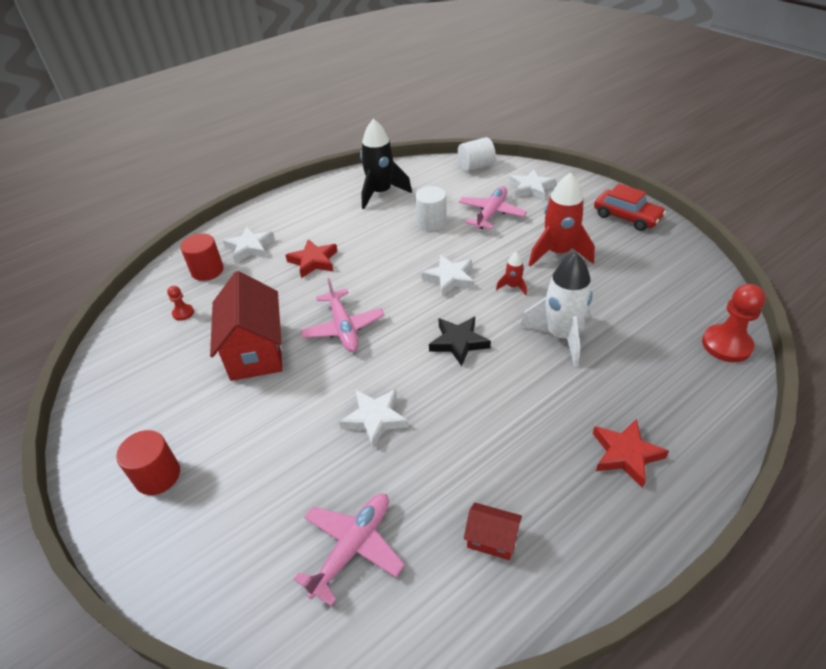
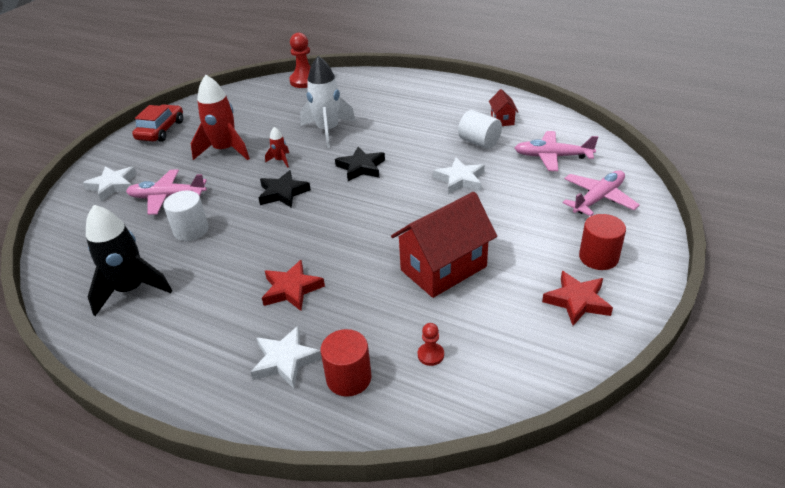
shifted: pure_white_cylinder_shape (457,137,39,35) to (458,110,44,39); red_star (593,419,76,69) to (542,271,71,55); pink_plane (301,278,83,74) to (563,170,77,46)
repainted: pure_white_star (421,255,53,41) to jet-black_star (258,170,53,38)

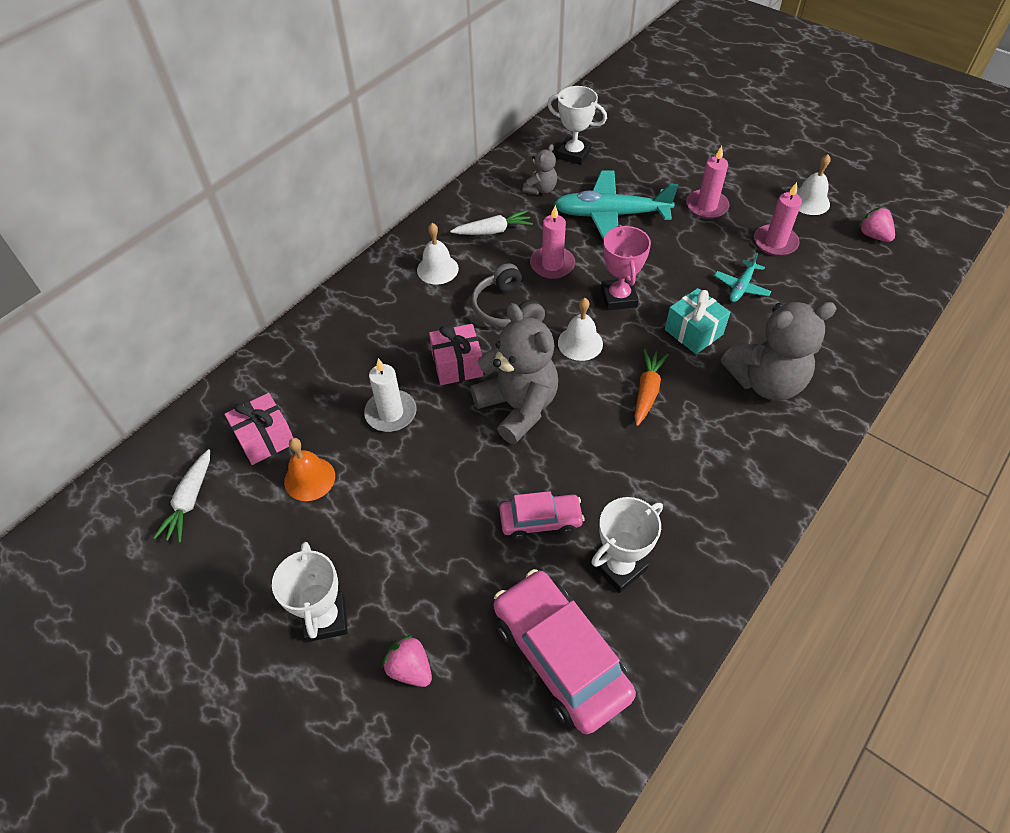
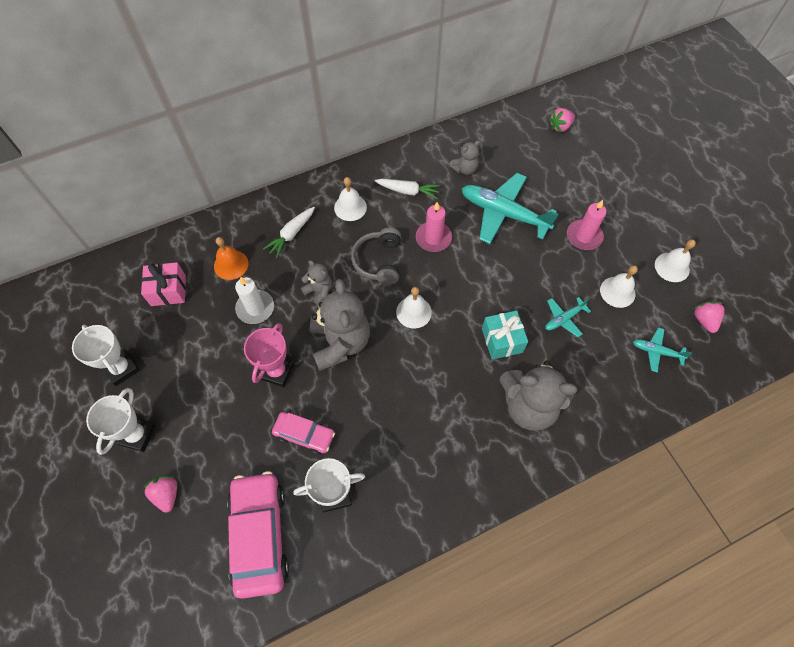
gone: orange_root_vegetable (634,349,35,77)
new: pink_toy_strawberry (549,108,26,25); teal_plane (633,327,59,45)
shifted: pure_white_prize_cup (547,86,60,79) to (72,325,68,61); orange_hand_bell (284,438,51,63) to (214,237,34,43); pink_prize_cup (601,225,50,85) to (244,323,50,64); pure_white_root_vegetable (153,449,57,94) to (263,207,52,51)
swapped: pink_wrapped_gift (429,324,55,61) to grey_teddy (301,260,31,45); pink_wax_candle (754,182,48,74) to pure_white_hand_bell (600,265,38,43)

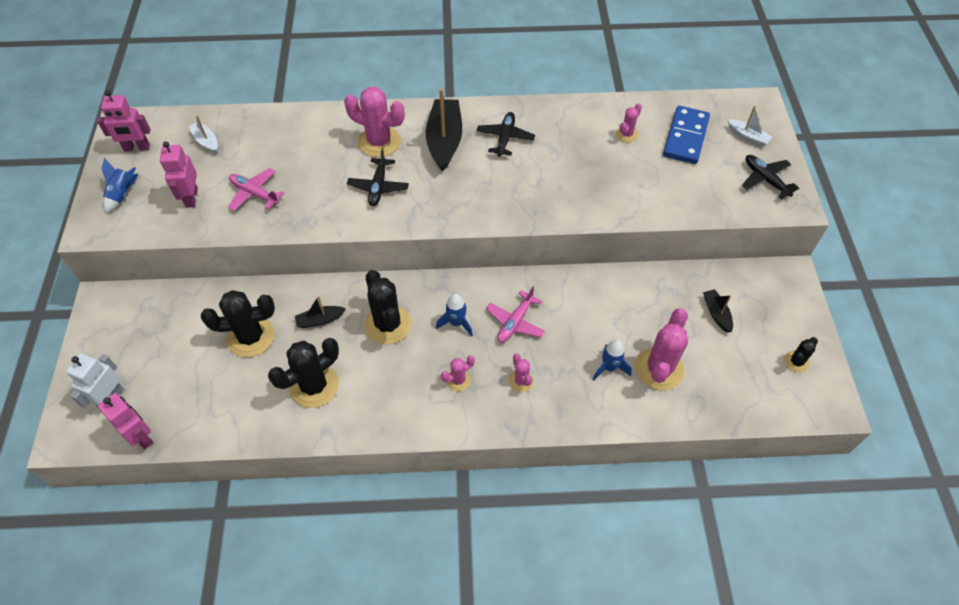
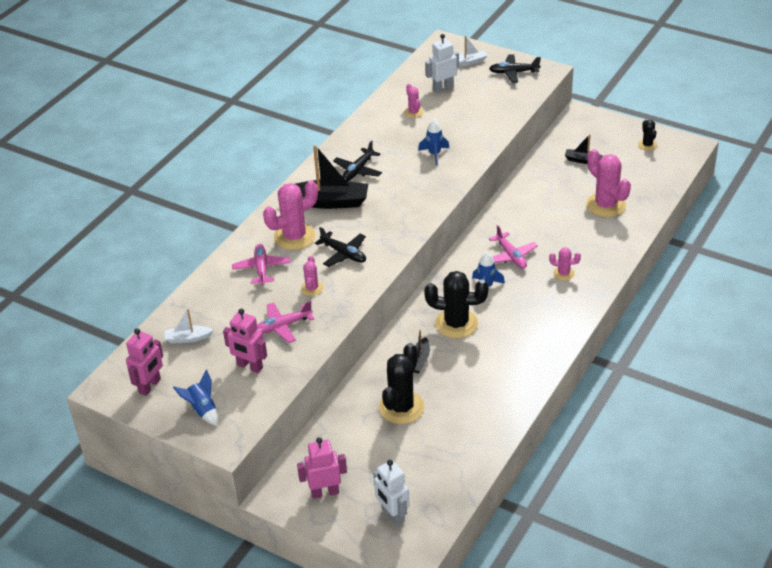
gone: jet-black_prickly_plant (268,338,71,70)
new: pink_plane (232,244,58,41)
shifted: pink_toy_robot (98,393,55,56) to (297,437,50,62); pink_prickly_plant (441,355,34,36) to (301,256,22,40); blue_spaceship (593,340,39,40) to (418,119,31,46)
swapped: blue_domino_tile (663,106,47,58) to pure_white_toy_robot (425,34,34,59)
rotated: jet-black_sailboat (426,89,36,83) = (295,145,73,64) 150 degrees clockwise; jet-black_plane (477,112,58,45) = (333,140,49,41) 105 degrees counterclockwise

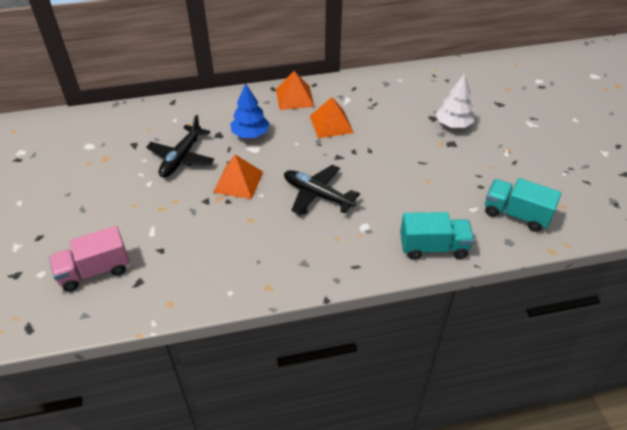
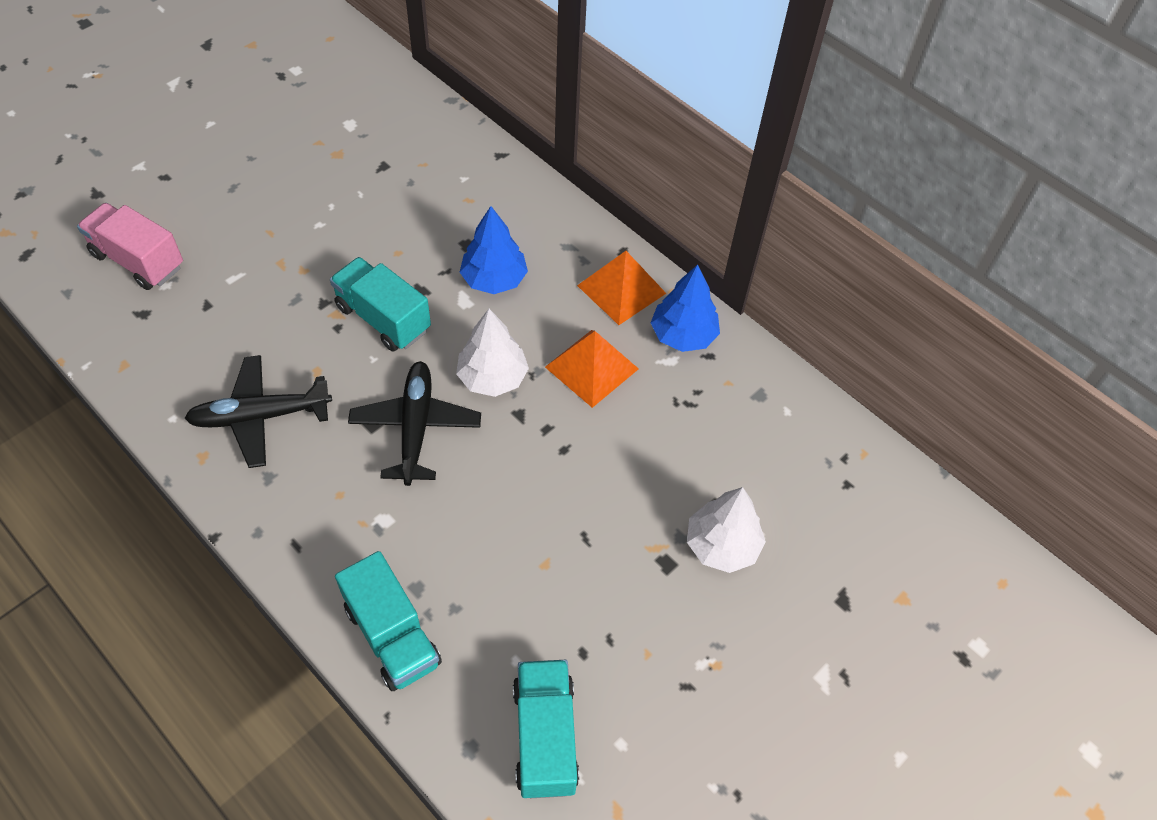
new: pure_white_fir_tree (456,309,73,88); blue_fir_tree (651,265,69,87)
shifted: jet-black_plane (146,115,68,62) to (185,355,147,113)
swapped: orange_pyramid_shape (213,155,50,44) to teal_toy_truck (330,257,101,95)

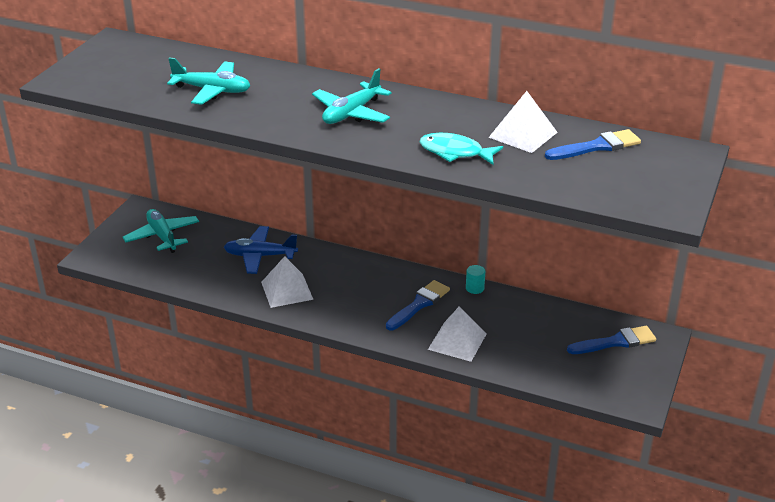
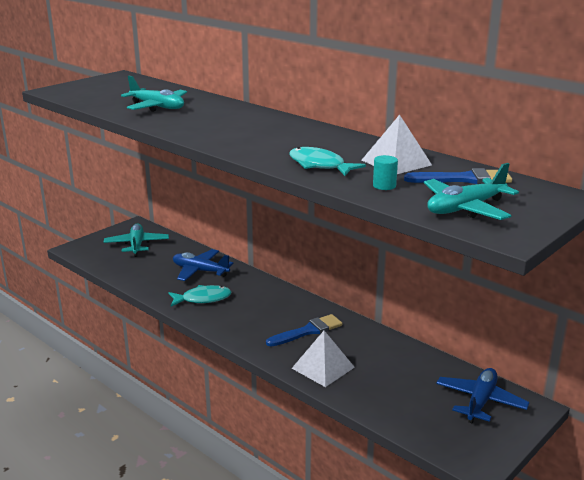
shifted: teal_cylinder_shape (466,265,19,29) to (373,155,25,35); teal_plane (312,68,80,56) to (424,163,95,57)
swapped: pure_white_pyramid_shape (261,256,53,52) to teal_fish (168,285,64,21); blue_paint_brush (567,326,89,28) to blue_plane (436,368,94,55)

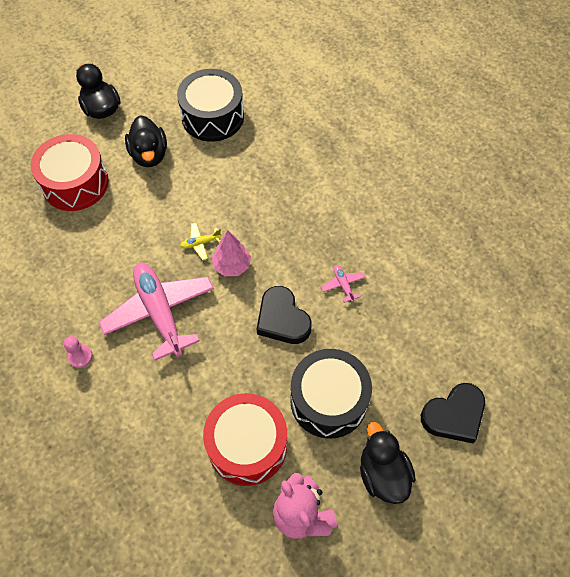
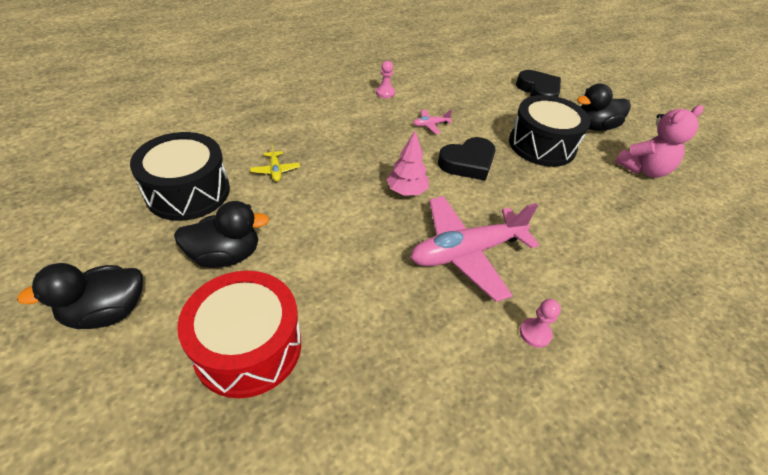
gone: red_drum (203,393,84,93)
new: pink_pawn (376,61,19,37)
shifted: golden_plane (180,222,42,38) to (250,143,50,39)

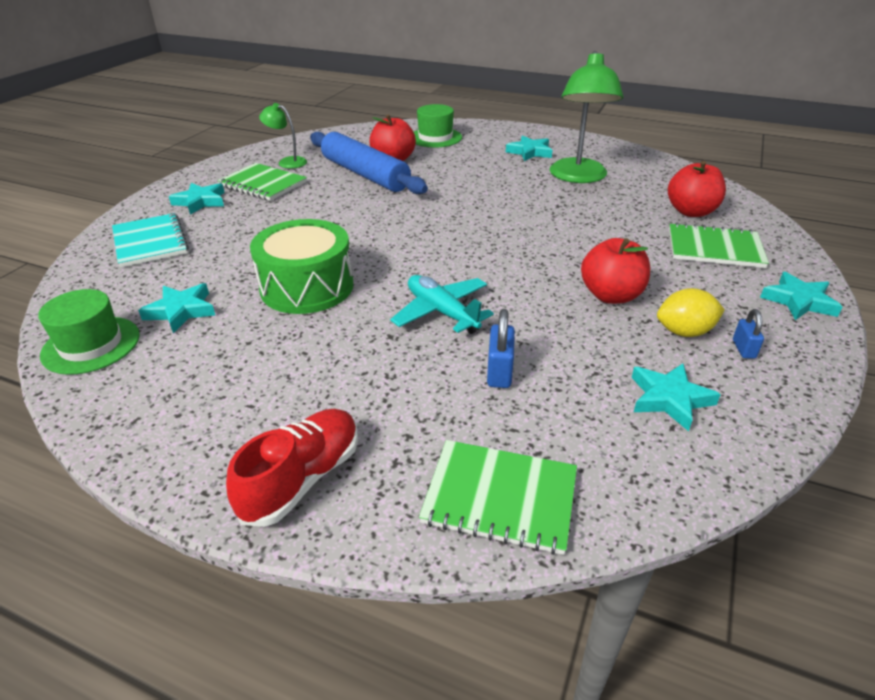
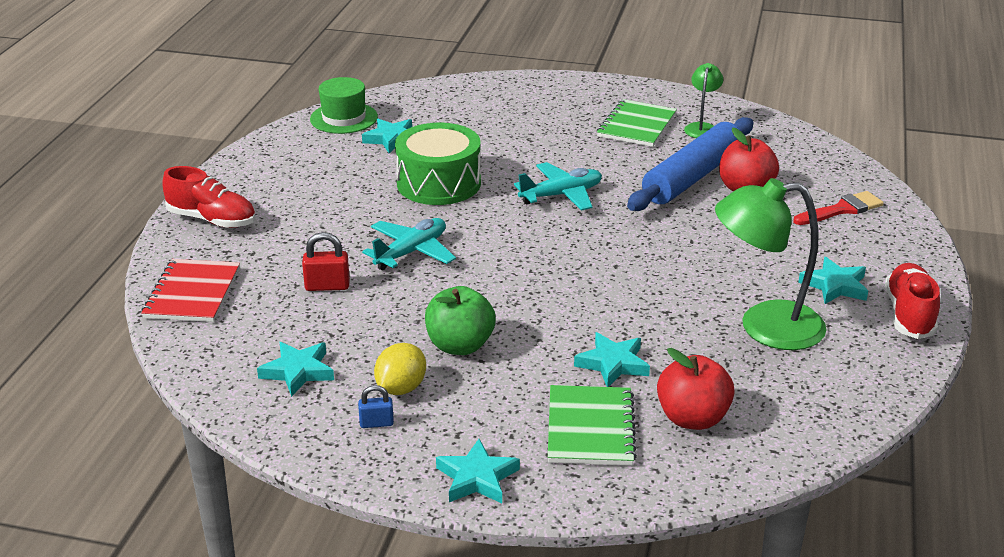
gone: teal_exercise_book (112,213,77,54)
new: teal_plane (514,162,88,49); red_sneaker (885,263,55,76)
shifted: teal_star (169,183,56,32) to (574,332,76,55)
swapped: green_hat (414,104,48,44) to red_paint_brush (793,191,91,34)
repainted: green_exercise_book (419,440,158,115) to red_exercise_book (141,259,99,63); blue_small_lock (487,309,28,79) to red_small_lock (302,232,48,59); red_apple_fruit (581,238,69,66) to green_apple_fruit (425,286,71,69)
rotated: golden_lemon (657,288,68,49) = (374,343,52,52) 45 degrees clockwise

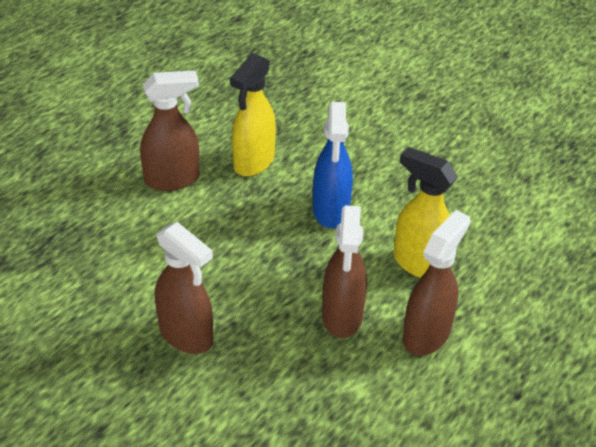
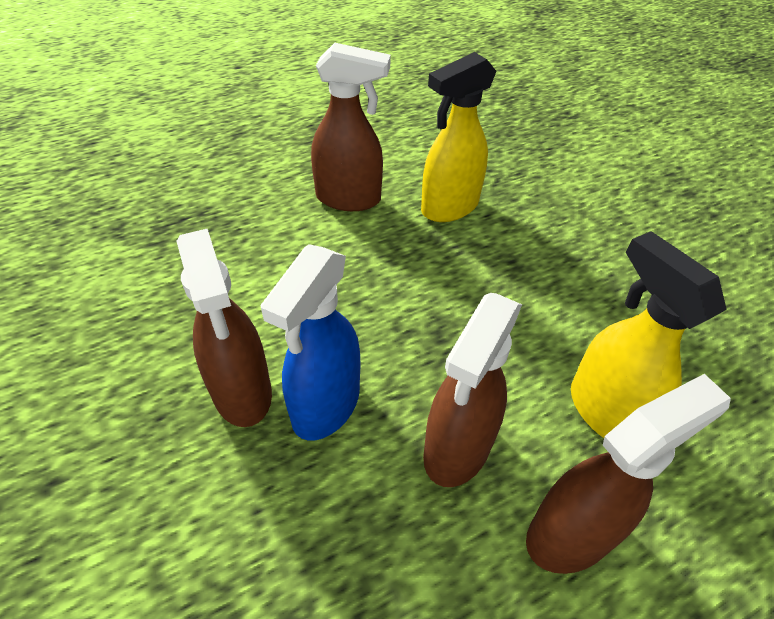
shifted: blue_sprayer (313,102,40,126) to (260,244,100,197)

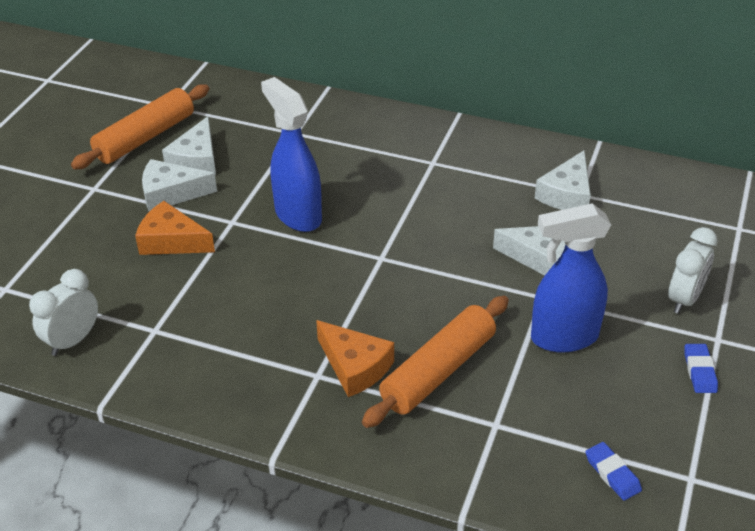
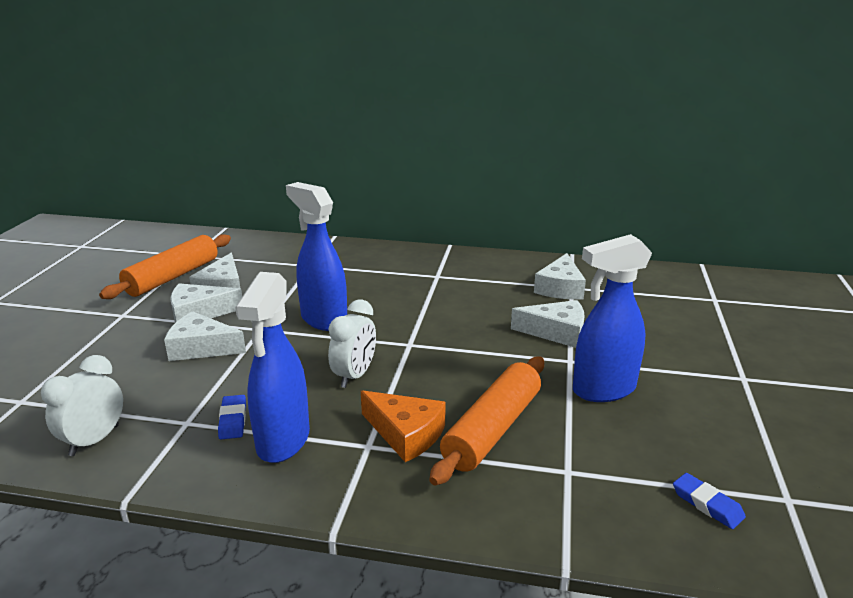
new: blue_sprayer (235,272,75,191)
shifted: blue_pencil_eraser (684,344,34,49) to (218,395,28,44); pure_white_alarm_clock (668,227,50,87) to (328,300,48,88)
repainted: orange_cheese (135,201,80,54) to pure_white_cheese (164,311,82,50)

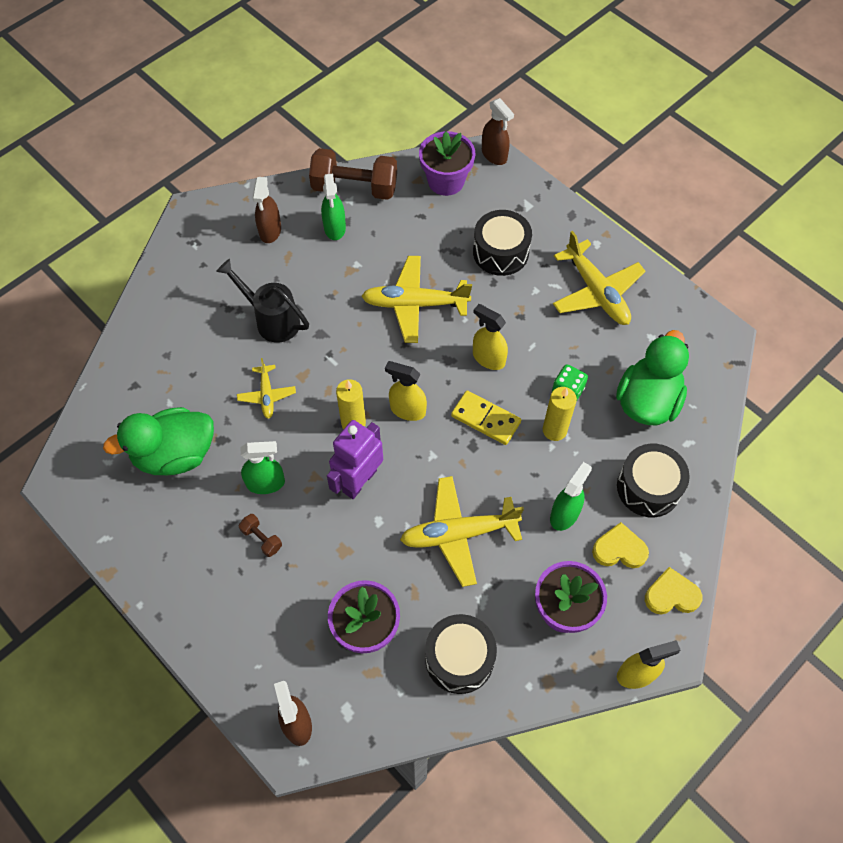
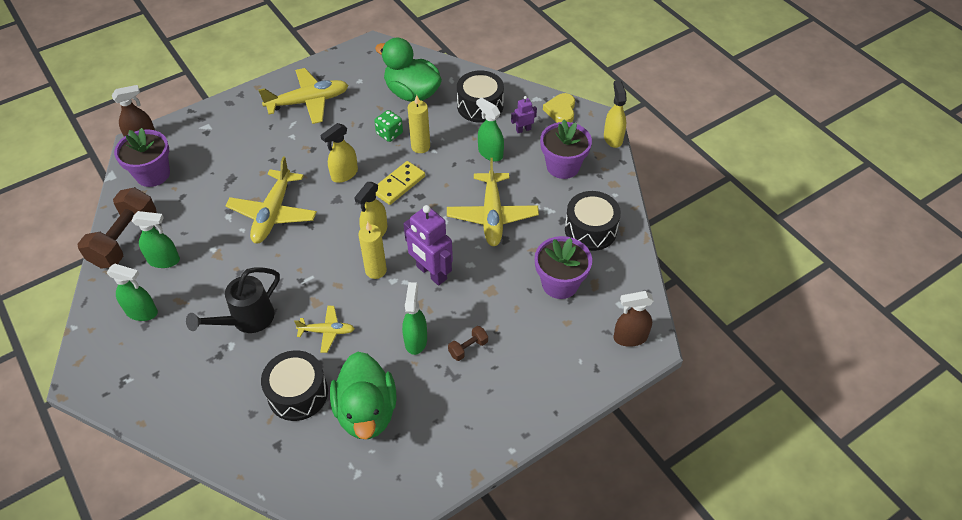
shifted: jet-black_drum (473,210,59,66) to (261,350,67,71)
swapped: golden_heart (592,522,57,46) to royal_purple_toy_robot (511,96,26,37)
repainted: russet_sprayer (253,177,28,66) to green_sprayer (107,263,51,58)

